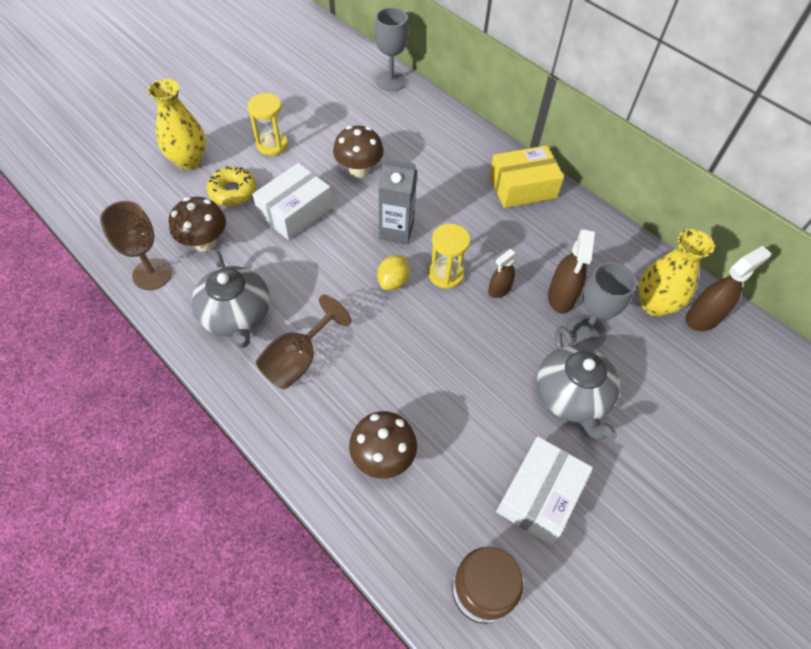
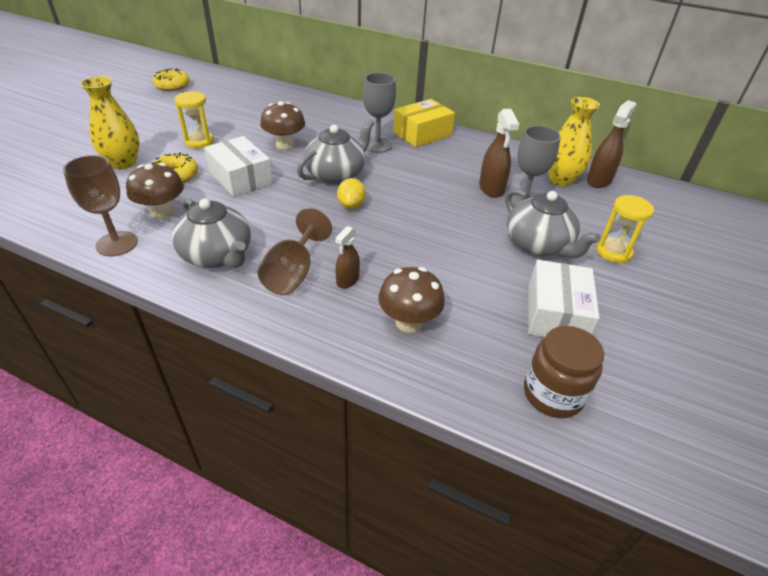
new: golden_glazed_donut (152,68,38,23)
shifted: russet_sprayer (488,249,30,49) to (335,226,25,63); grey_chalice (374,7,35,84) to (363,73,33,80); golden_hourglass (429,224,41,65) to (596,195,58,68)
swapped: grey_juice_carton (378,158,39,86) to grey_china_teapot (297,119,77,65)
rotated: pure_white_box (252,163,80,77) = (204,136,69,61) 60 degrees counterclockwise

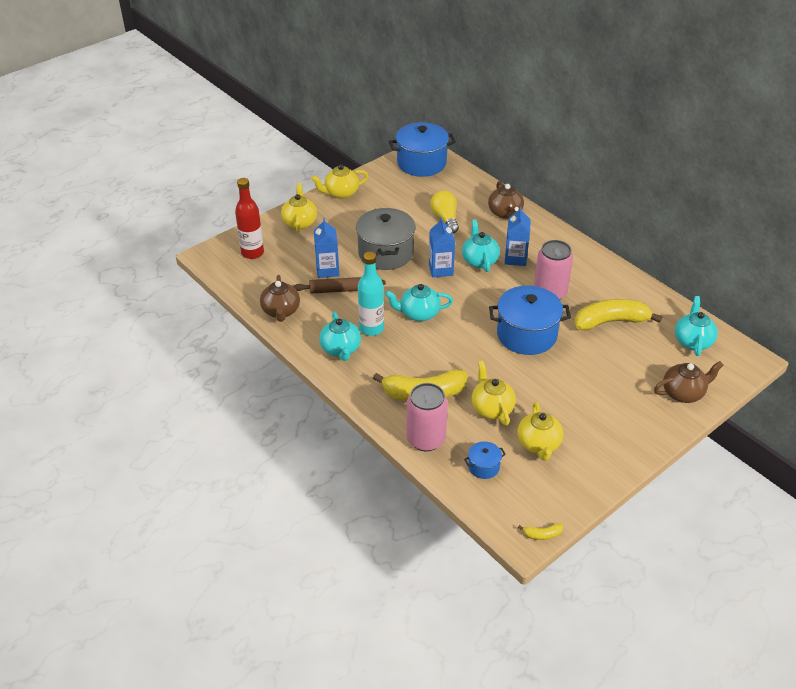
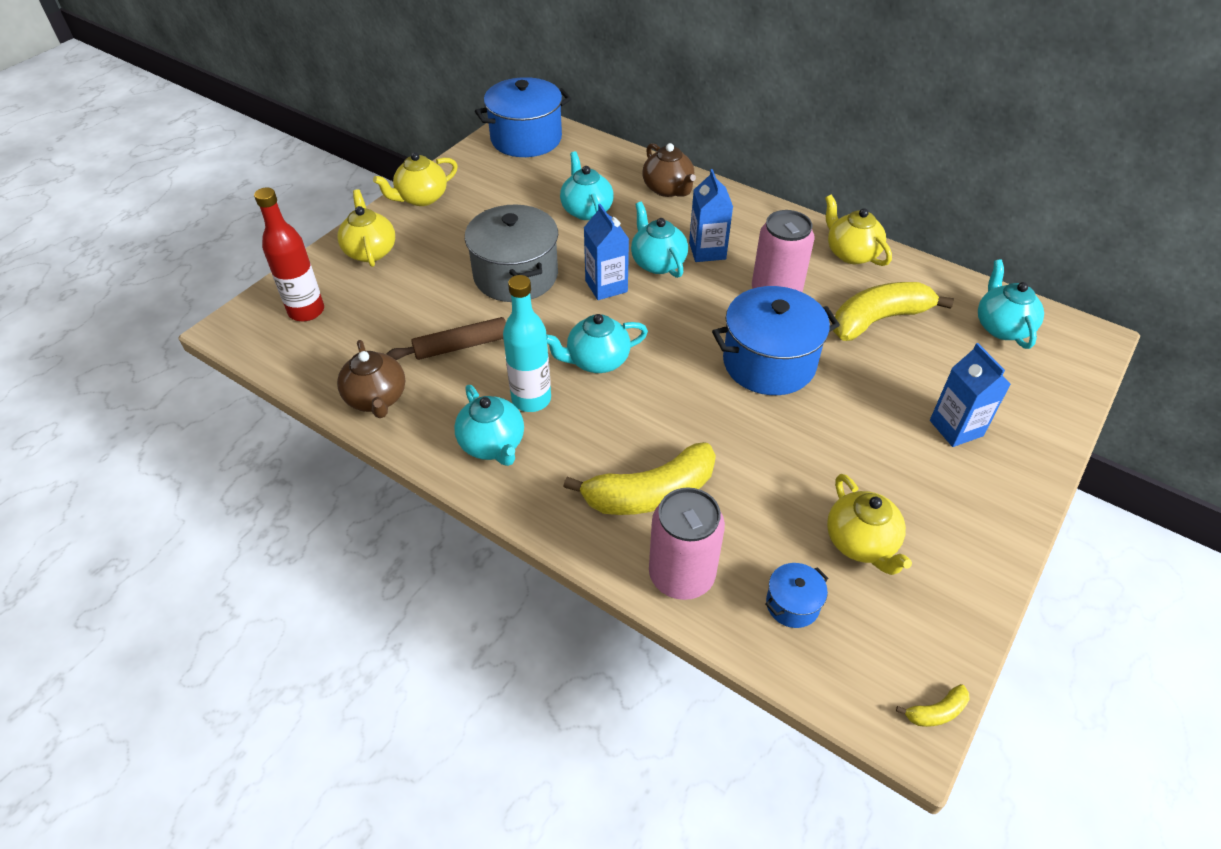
gone: russet_china_teapot (654,361,69,42)
shifted: golden_china_teapot (472,361,44,65) to (825,195,67,71); blue_juice_carton (314,218,25,60) to (930,343,81,104)
swapped: golden_bulb (430,190,29,43) to teal_china_teapot (560,151,54,69)

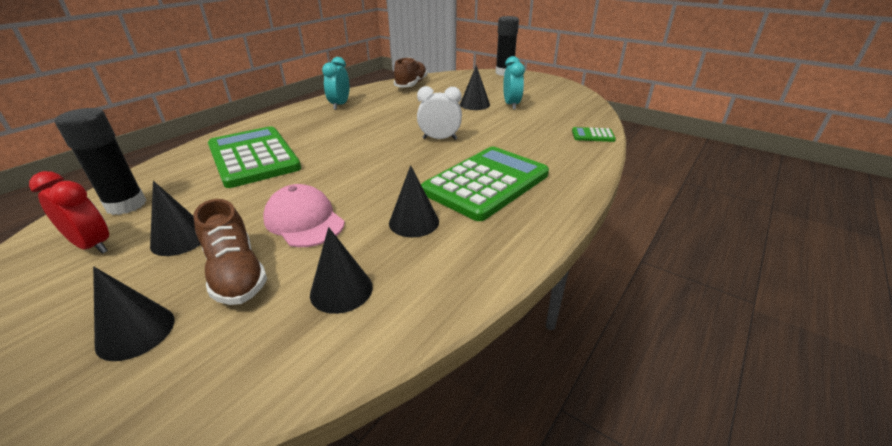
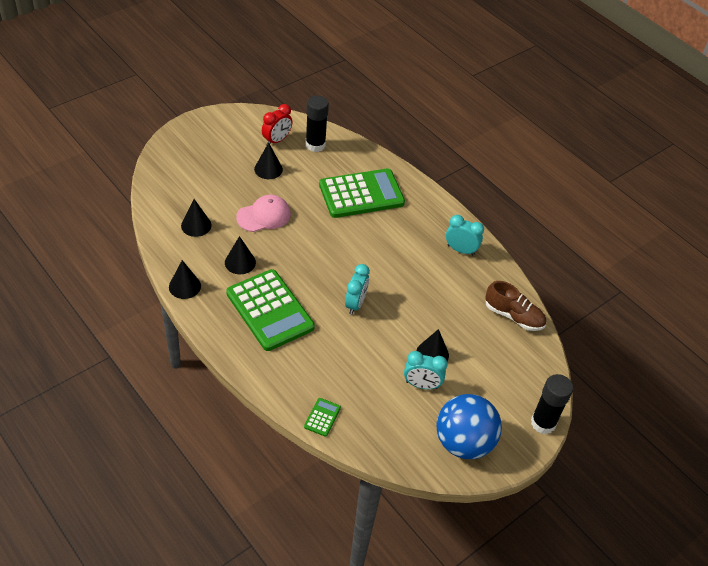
gone: russet_sneaker (194,199,73,106)
new: blue_play_ball (436,394,66,65)
shifted: jet-black_cone_shape (93,267,82,94) to (169,260,32,39)
repainted: pure_white_alarm_clock (417,86,45,54) to teal_alarm_clock (345,264,25,51)

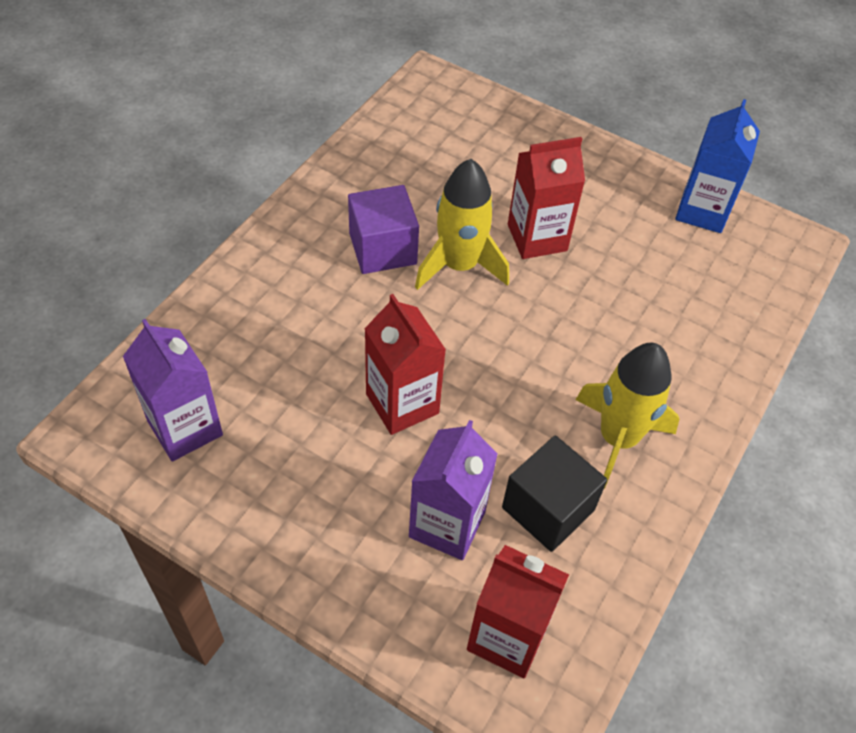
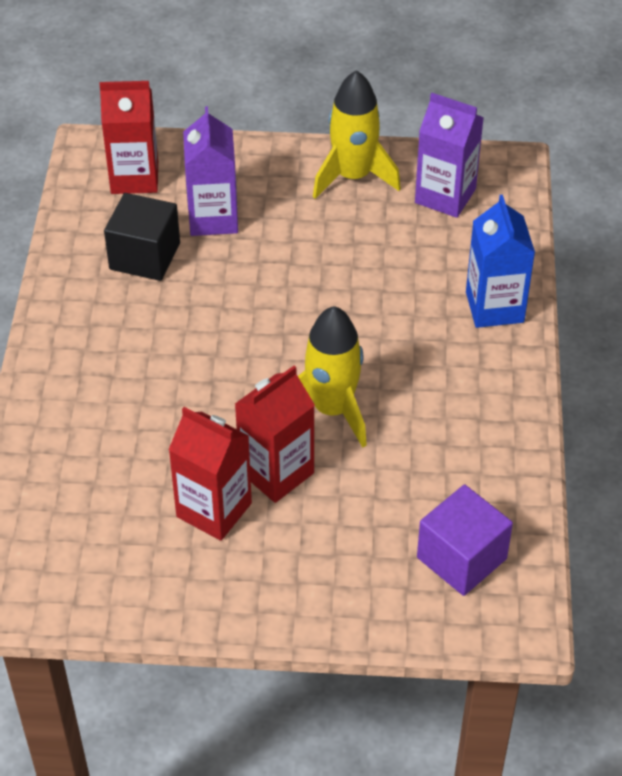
shifted: red_juice_carton (365,294,81,141) to (169,407,83,134); golden_spaceship (576,343,103,146) to (313,70,88,129); royal_purple_block (348,185,71,89) to (417,484,96,112); blue_juice_carton (675,99,85,134) to (466,195,69,133)

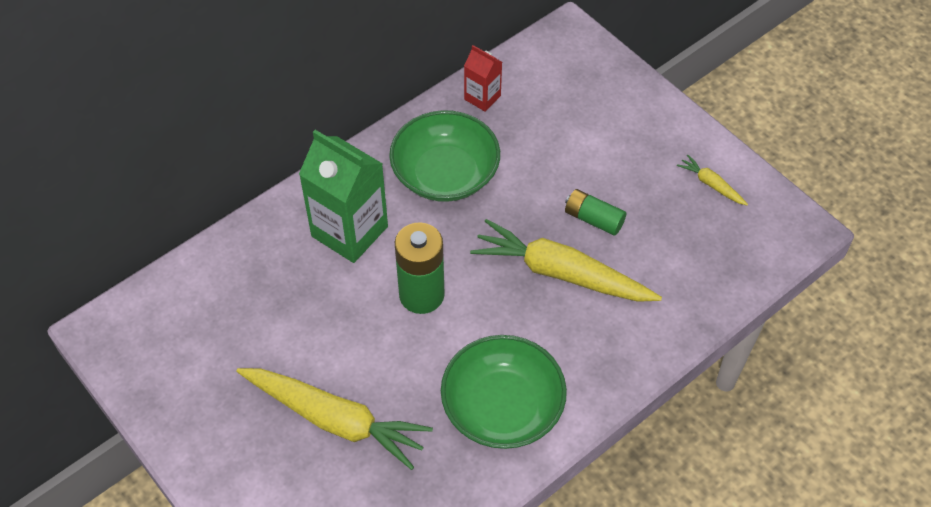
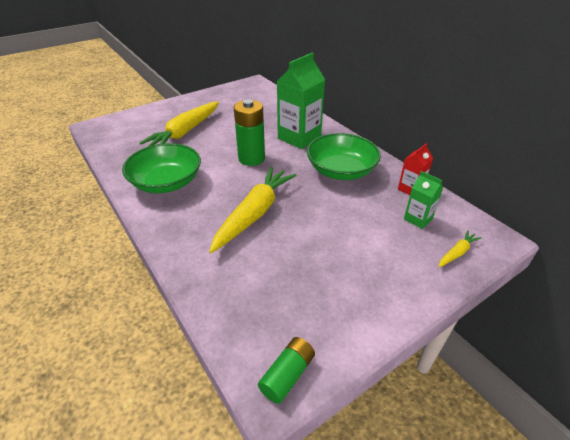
new: green_juice_carton (404,171,40,58)
shifted: green_AA_battery (565,189,61,47) to (258,337,57,67); golden_root_vegetable (677,155,71,50) to (438,230,44,37)

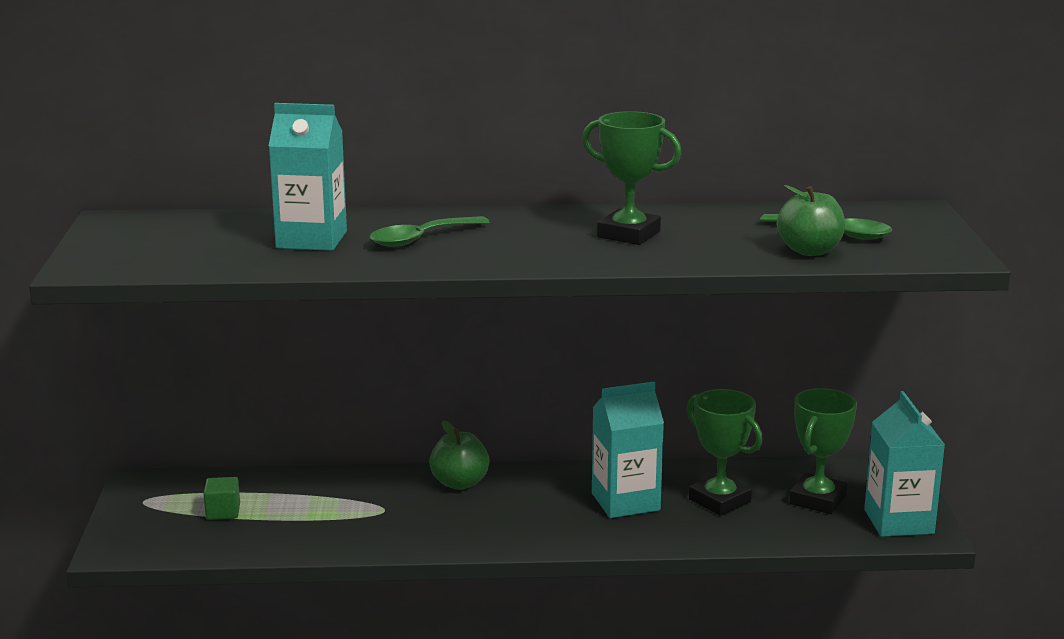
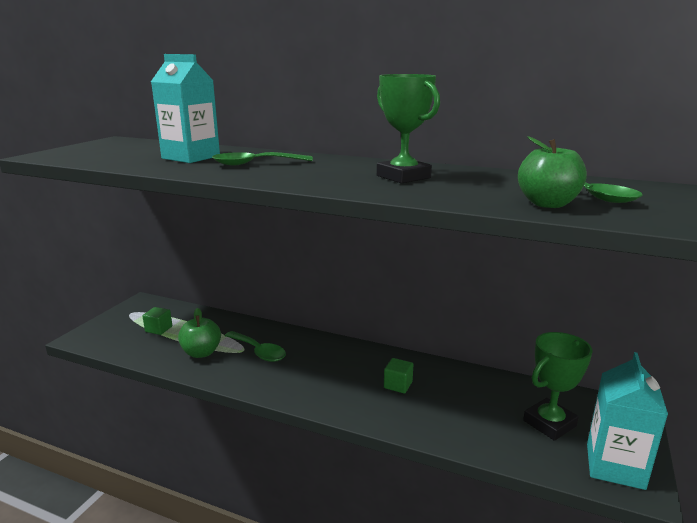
gone: green_prize_cup (687,389,76,127)
new: green_tablespoon (225,331,61,31)
shifted: green_apple_fruit (429,420,61,70) to (178,308,43,50)
swapped: teal_juice_carton (592,382,72,136) to green_block (384,358,29,35)

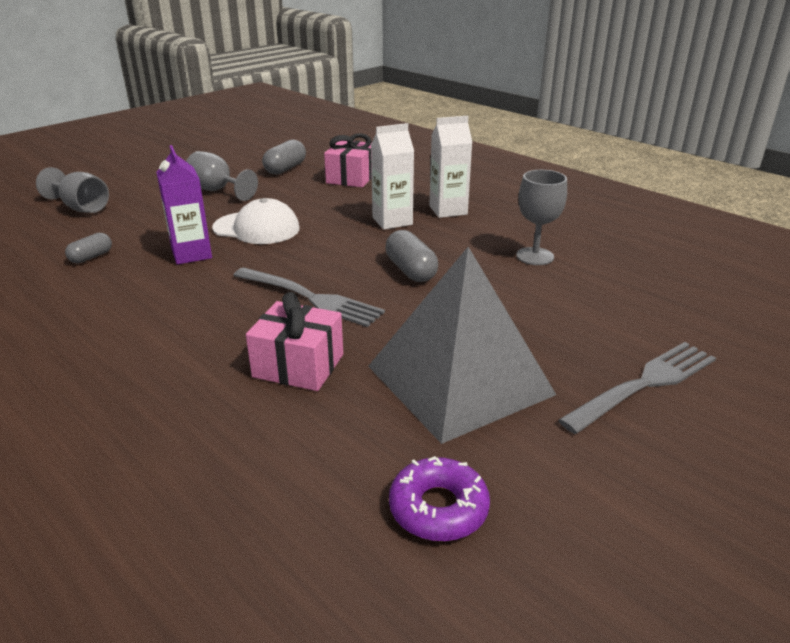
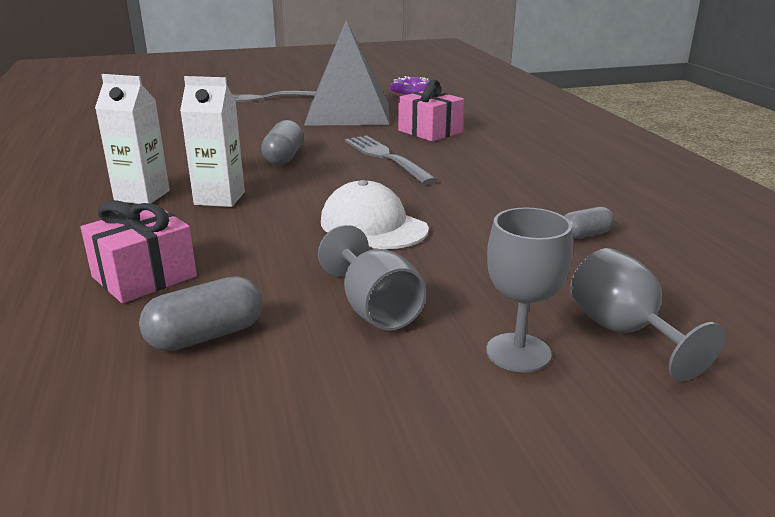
gone: royal_purple_juice_carton (156,145,56,120)
shifted: grey_chalice (516,170,51,95) to (486,207,87,166)

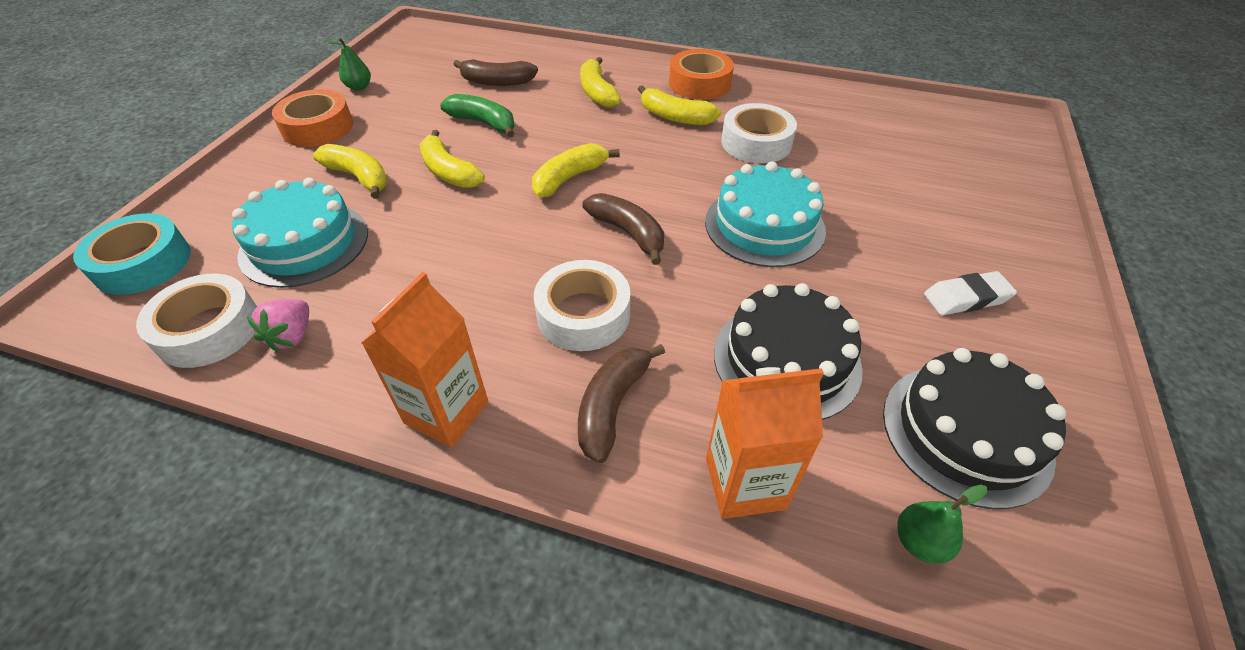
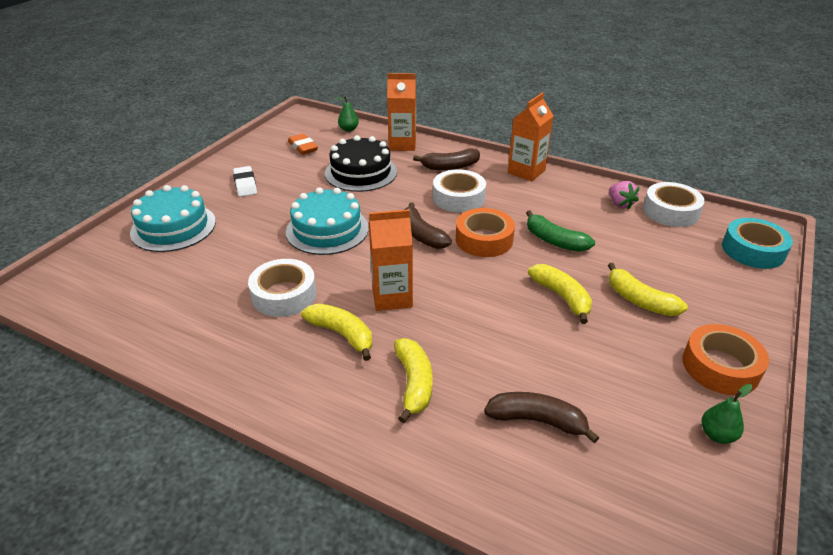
gone: golden_toy_banana (532,143,88,55)
new: orange_juice_carton (369,209,44,102)
shifted: teal_layer_cake (232,178,136,110) to (130,185,86,67); orange_roll_of_tape (669,49,65,51) to (456,208,59,49); green_toy_banana (440,94,75,44) to (526,210,69,42)
swapped: jet-black_layer_cake (883,348,183,161) to orange_pencil_eraser (288,133,30,22)
rotated: pure_white_pencil_eraser (924,271,93,44) = (233,166,24,31) 75 degrees clockwise; russet_toy_banana (578,344,87,119) = (413,148,67,22) 45 degrees clockwise; pink_toy_strawberry (247,299,62,53) = (609,181,30,29) 135 degrees clockwise

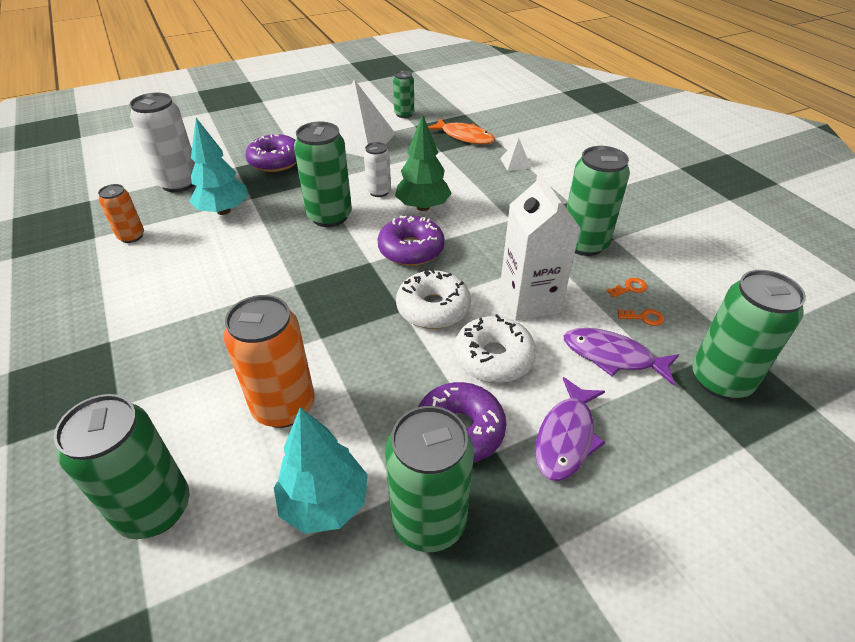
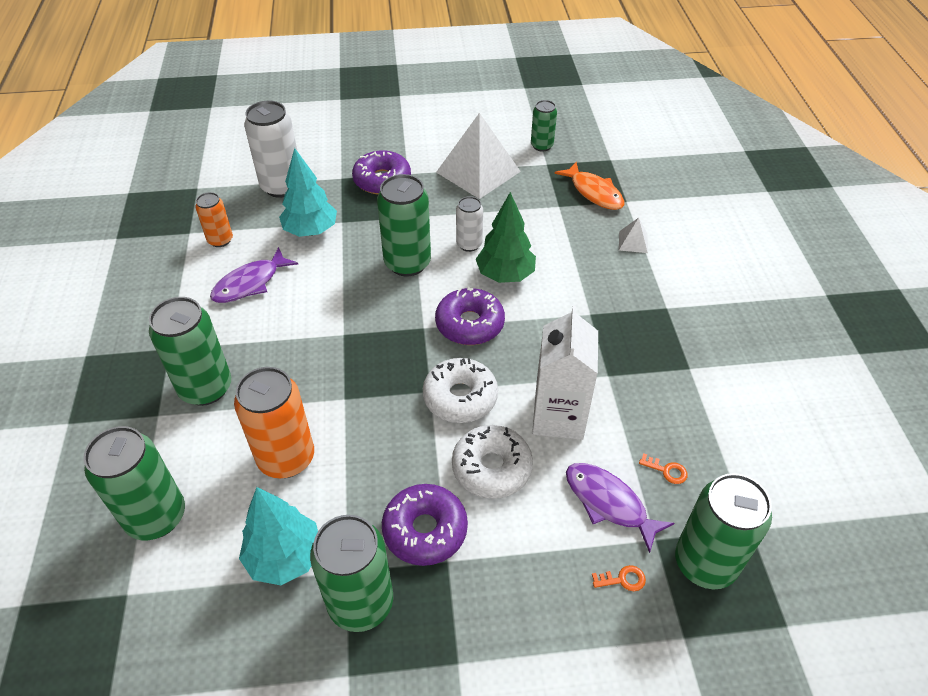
shifted: green_tin (567,146,63,110) to (149,297,82,109); royal_purple_fish (535,377,70,104) to (210,247,88,56); orange_latchkey (607,278,40,20) to (592,565,54,26)

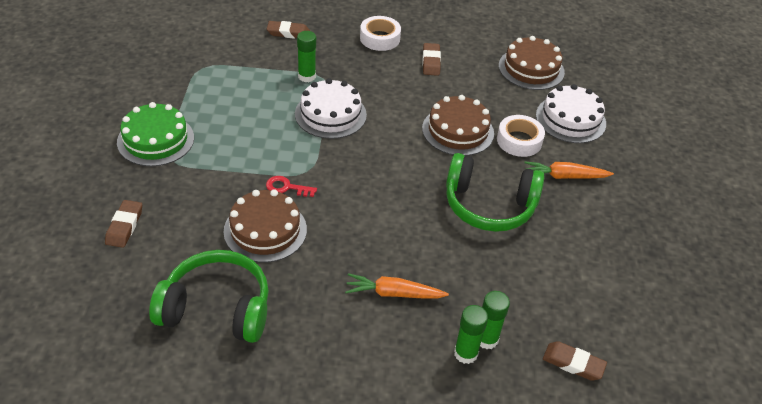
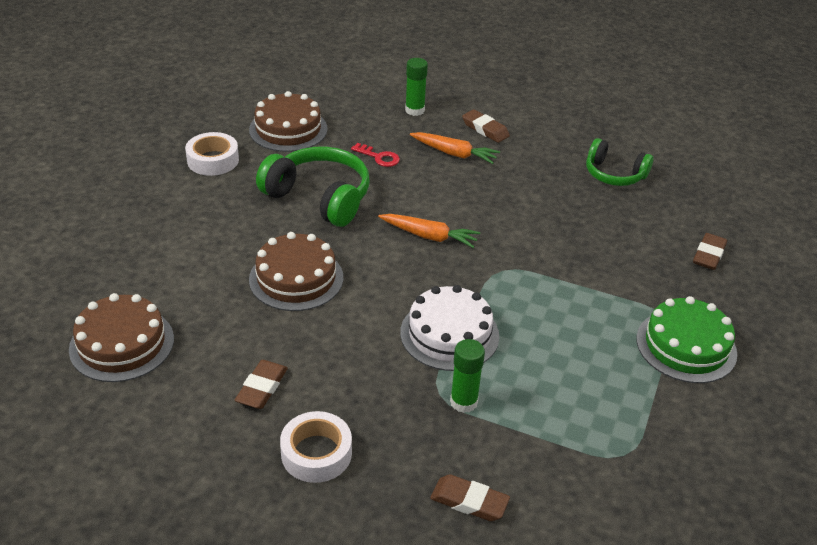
gone: green_glue (480,291,30,58); pure_white_layer_cake (536,84,70,59)
shifted: pure_white_roll_of_tape (497,115,48,42) to (185,132,54,44); russet_layer_cake (223,189,84,74) to (249,91,79,61); red_latchkey (266,176,51,21) to (351,143,49,24); orange_root_vegetable (524,162,90,17) to (378,214,102,34); russet_pencil_eraser (543,341,64,40) to (462,109,48,34)
scaled: green_over-ear_headphones (149,250,120,93) = (586,138,67,48) x0.64

